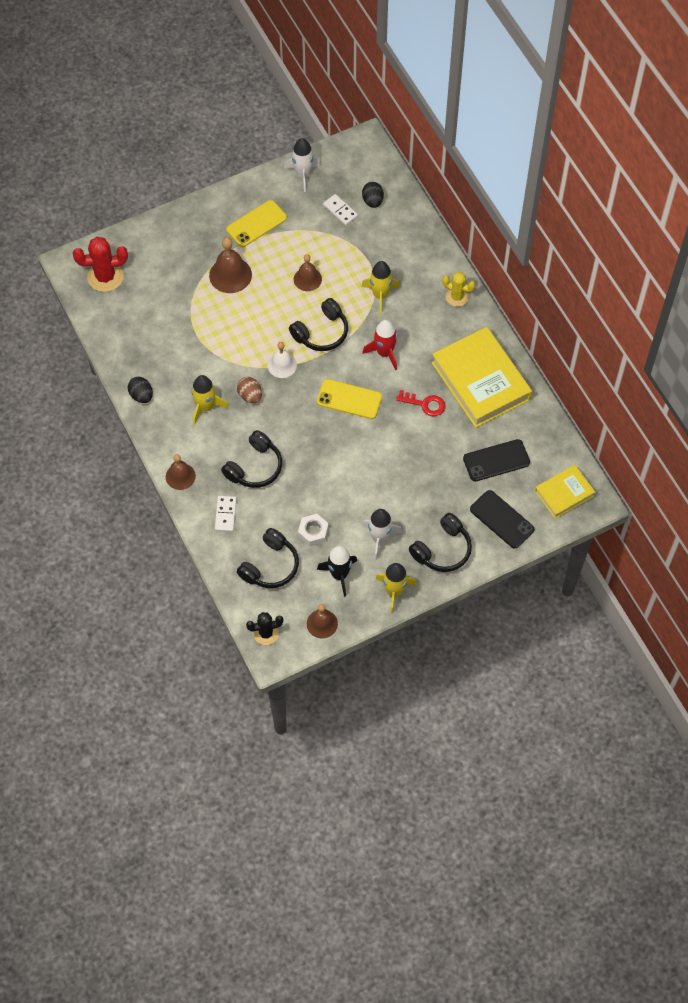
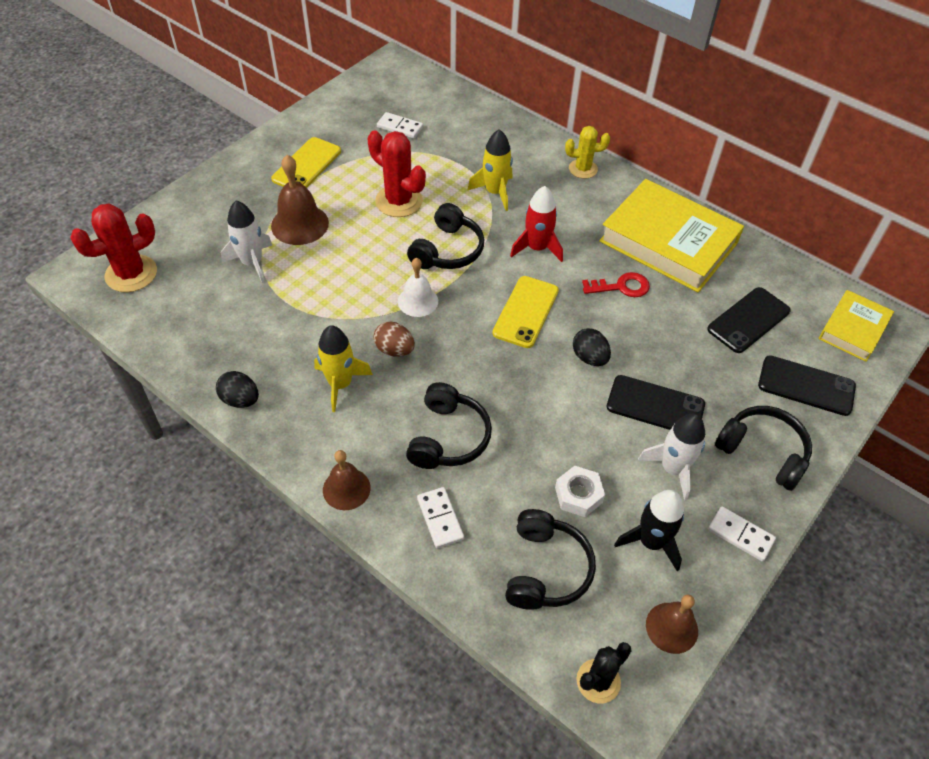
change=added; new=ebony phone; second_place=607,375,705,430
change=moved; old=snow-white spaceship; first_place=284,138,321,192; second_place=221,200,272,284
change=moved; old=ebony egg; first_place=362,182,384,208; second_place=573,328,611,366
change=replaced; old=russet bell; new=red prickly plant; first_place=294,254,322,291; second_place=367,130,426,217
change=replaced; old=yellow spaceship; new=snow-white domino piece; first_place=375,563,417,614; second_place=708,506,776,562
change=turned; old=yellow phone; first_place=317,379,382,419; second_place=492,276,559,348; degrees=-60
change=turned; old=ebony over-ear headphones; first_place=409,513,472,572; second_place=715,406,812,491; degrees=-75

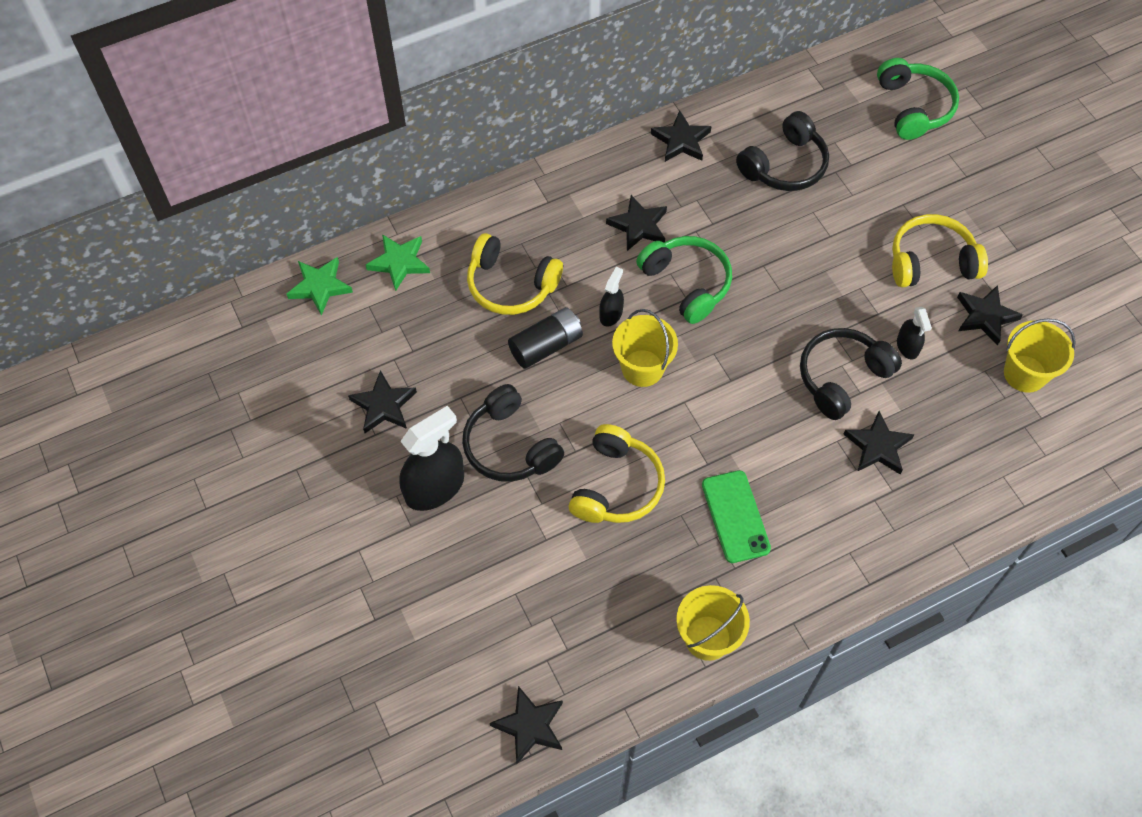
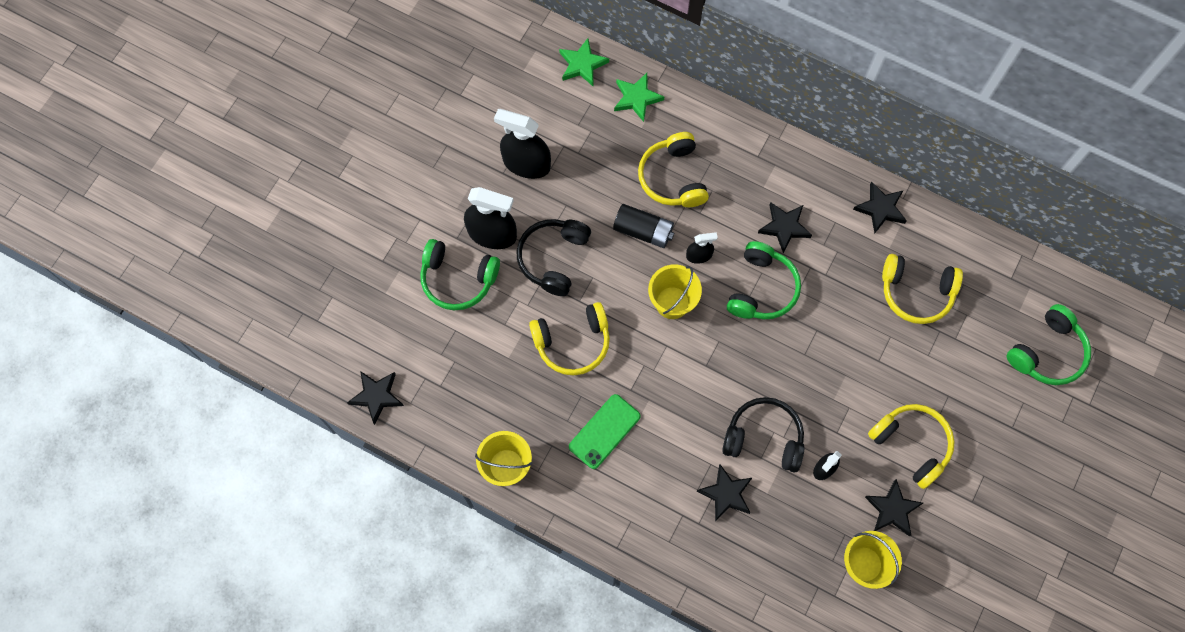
change=added; new=green over-ear headphones; second_place=420,239,500,310
change=replaced; old=ebony star; new=ebony sprayer; first_place=348,370,417,433; second_place=494,109,551,179
change=recoloured; old=ebony over-ear headphones; new=yellow over-ear headphones; first_place=736,111,829,191; second_place=882,254,963,324

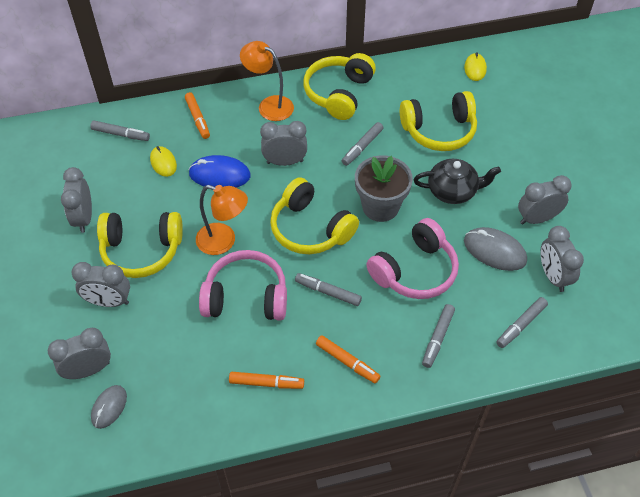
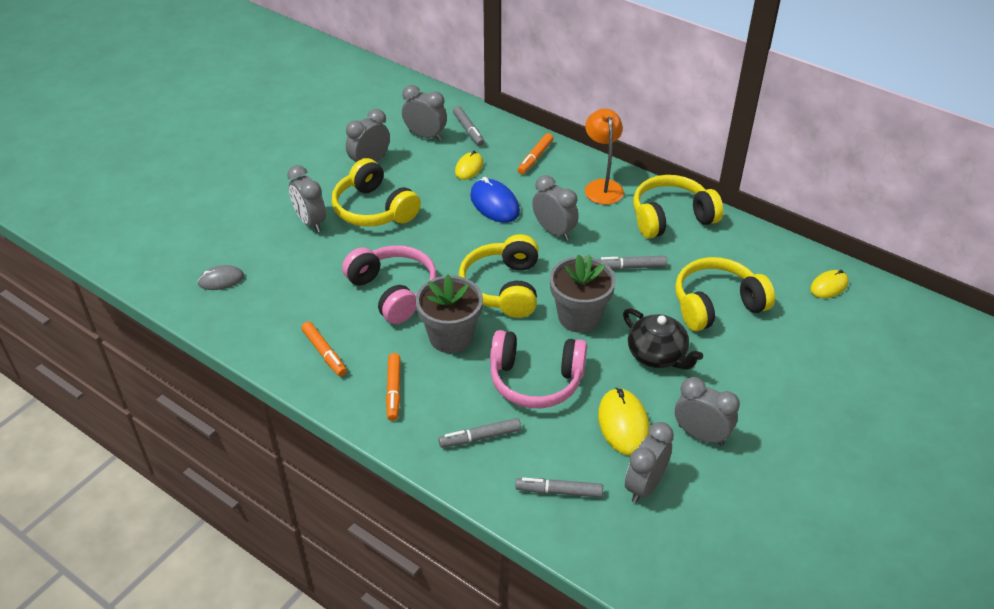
change=removed; old=bright orange reading lamp; first_place=196,185,248,255
change=moved; old=grey bedside clock; first_place=48,328,111,379; second_place=402,85,447,141
change=replaced; old=grey marker pen; new=grey potted plant; first_place=295,273,362,306; second_place=415,275,483,353
change=recoloured; old=grey computer mouse; new=yellow computer mouse; first_place=464,227,527,271; second_place=598,388,650,456
change=turned; old=yellow over-ear headphones; first_place=400,91,477,151; second_place=675,257,775,331; degrees=120

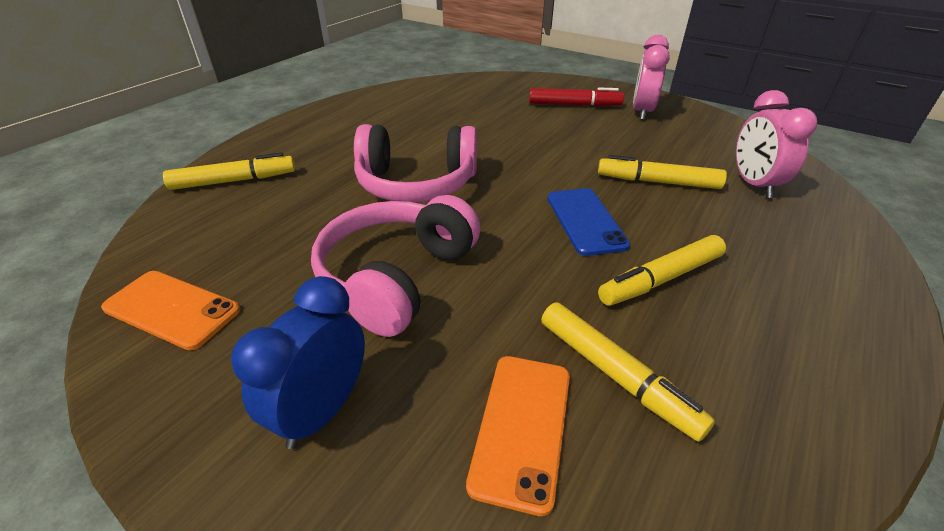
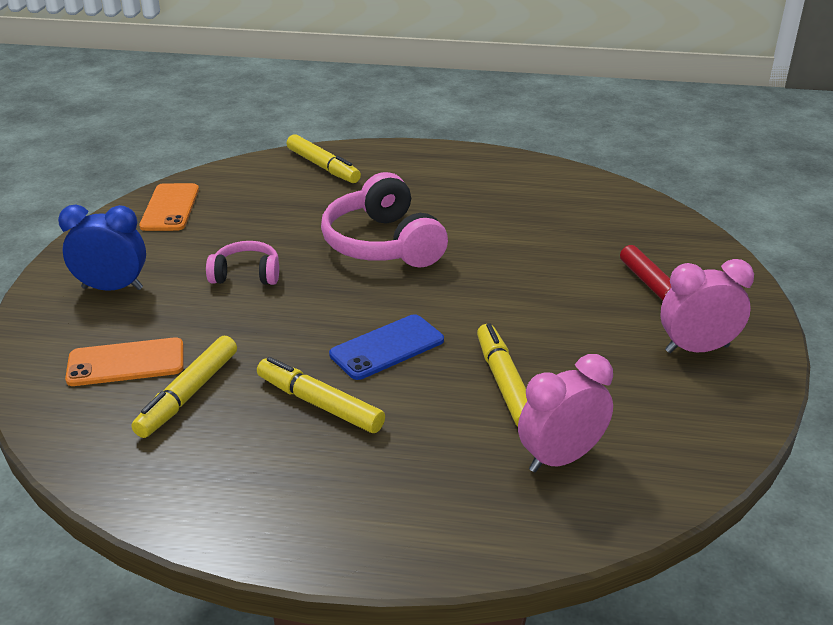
change=resized; old=rose-pink over-ear headphones; first_place=311,195,480,337; second_place=206,241,279,285; factor=0.55

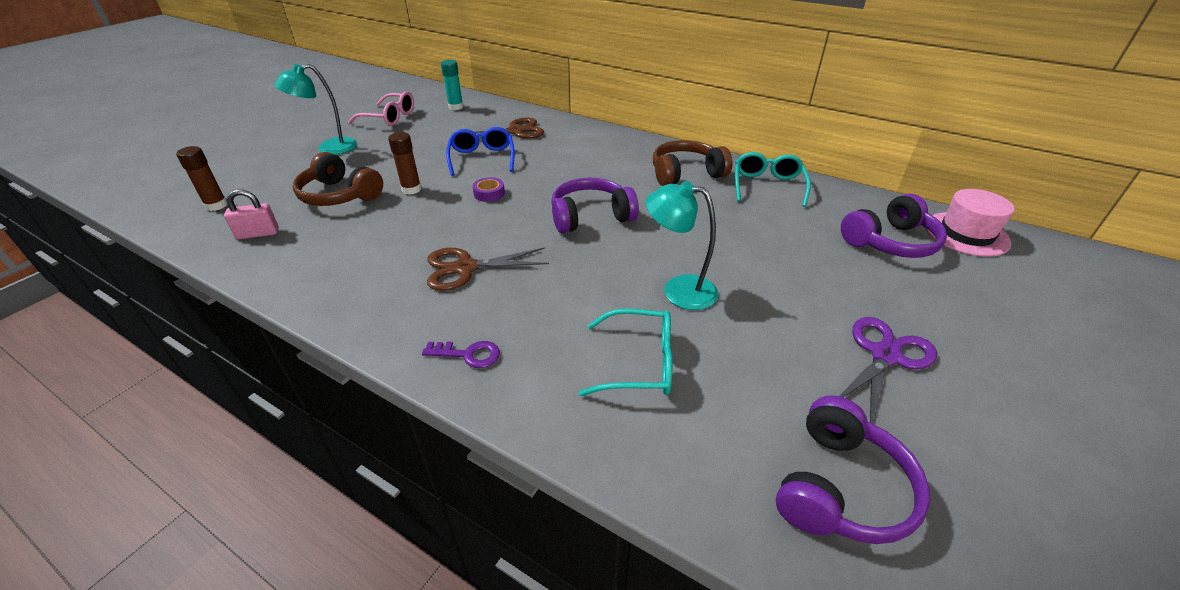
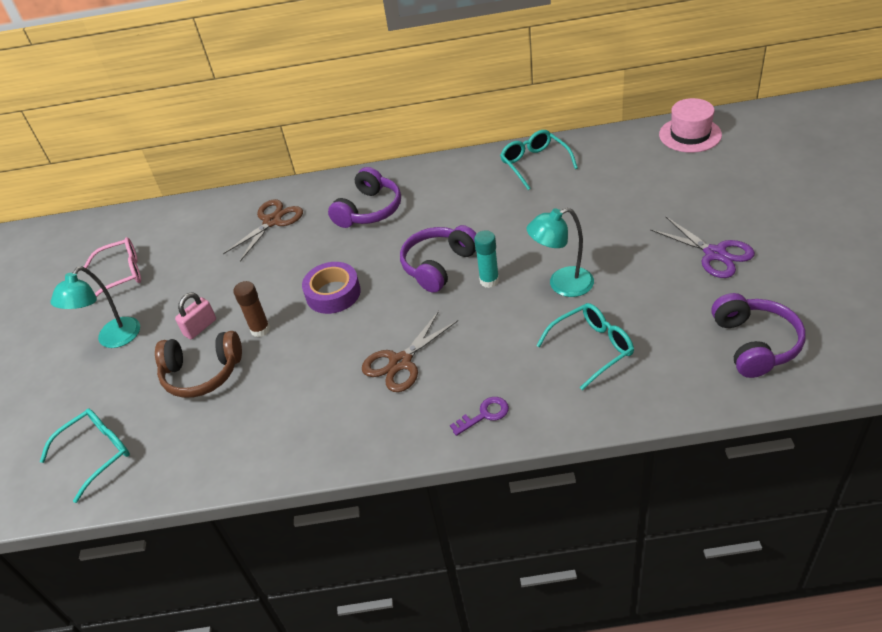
change=removed; old=cobalt spectacles; first_place=446,127,515,176
change=removed; old=russet over-ear headphones; first_place=653,140,733,186
change=moved; old=rose-pink lock; first_place=224,189,279,239; second_place=175,292,216,339
change=moved; old=turquoise glue; first_place=441,60,463,110; second_place=474,230,499,288
change=moved; old=royal purple over-ear headphones; first_place=841,194,947,258; second_place=328,167,401,228
change=replaced; old=russet glue; new=turquoise spectacles; first_place=176,146,227,211; second_place=40,409,130,503
change=turned; old=royal purple scissors; first_place=840,317,937,423; second_place=650,217,755,278; degrees=135
change=resized; old=royal purple tape; first_place=473,177,505,202; second_place=302,262,361,314; factor=1.8

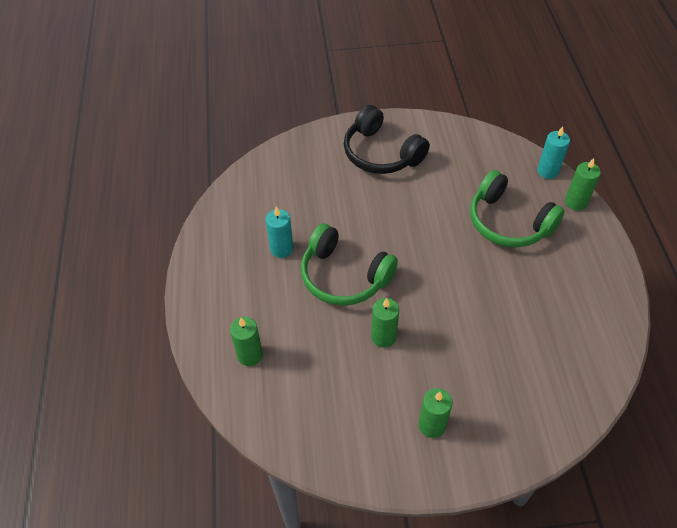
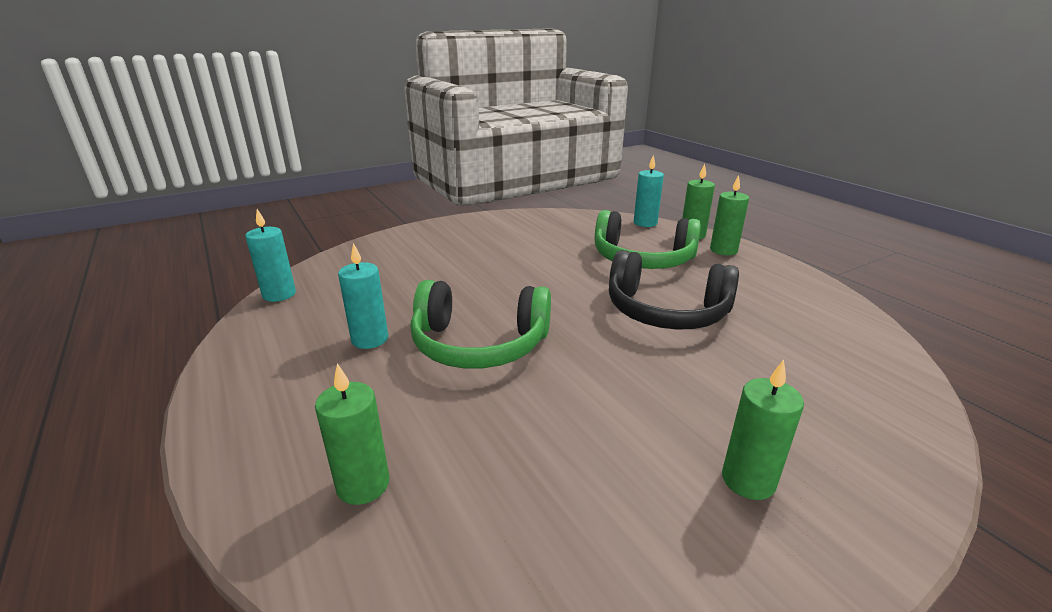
change=added; new=turquoise pillar candle; second_place=245,209,296,302
change=moved; old=ebony over-ear headphones; first_place=344,105,430,174; second_place=609,250,739,330
change=moved; old=green pillar candle; first_place=371,298,399,348; second_place=710,175,749,255

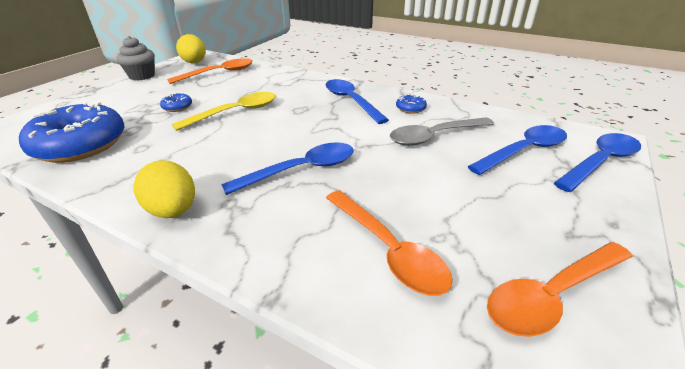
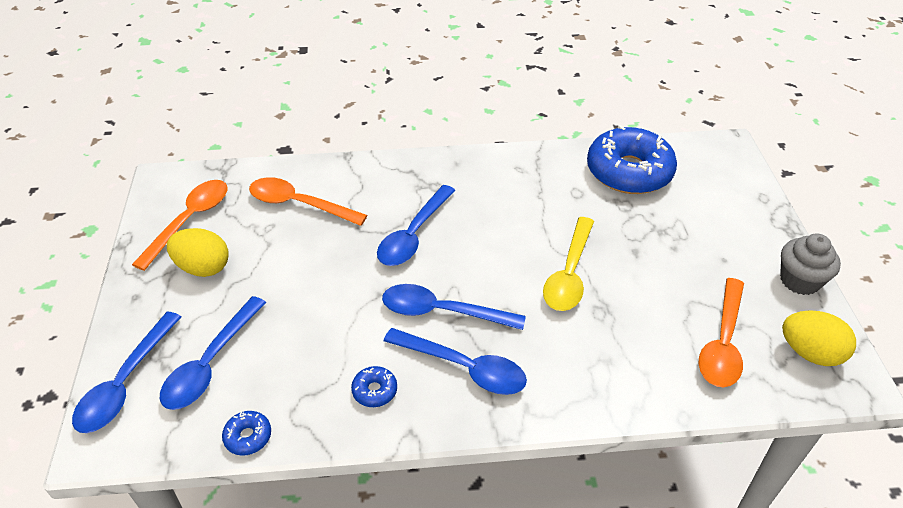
change=removed; old=grey teaspoon; first_place=390,117,494,146
change=added; new=cobalt teaspoon; second_place=382,284,526,330
change=moved; old=yellow egg; first_place=134,160,195,218; second_place=167,228,229,277
change=moved; old=cobalt doughnut; first_place=160,93,192,112; second_place=222,411,271,456

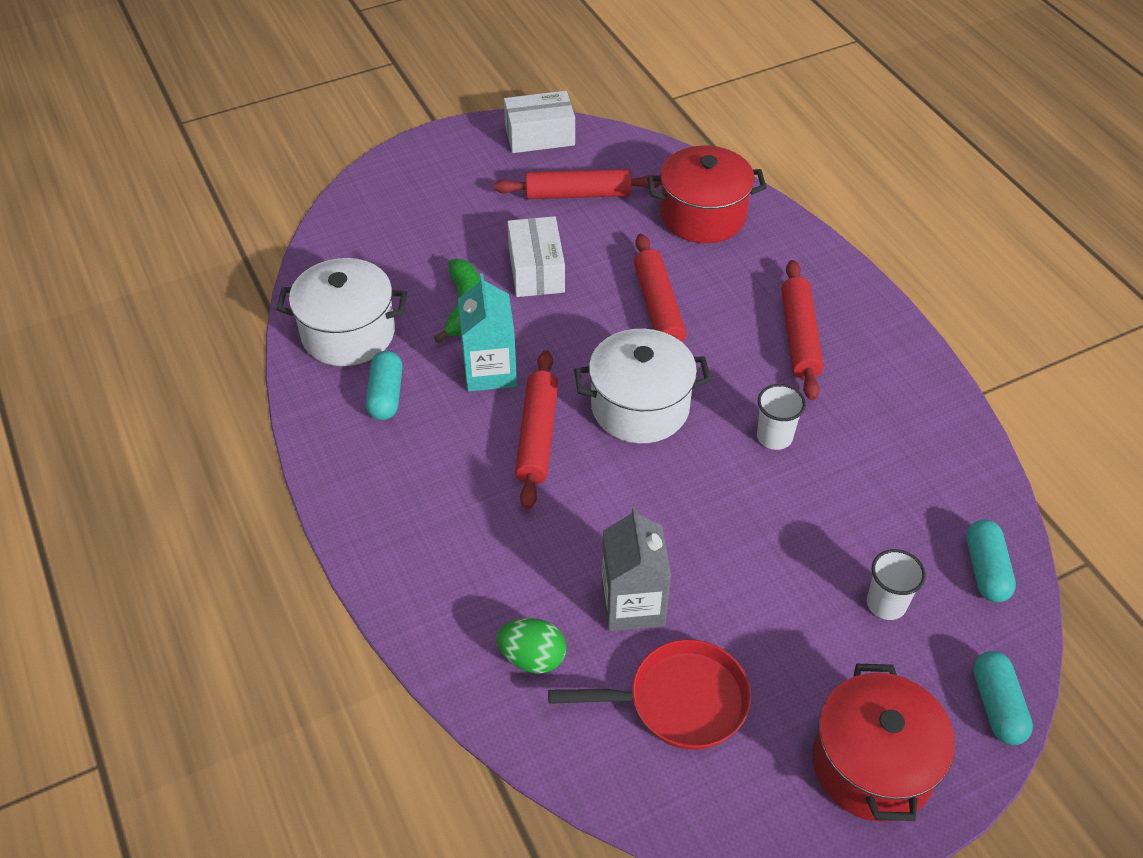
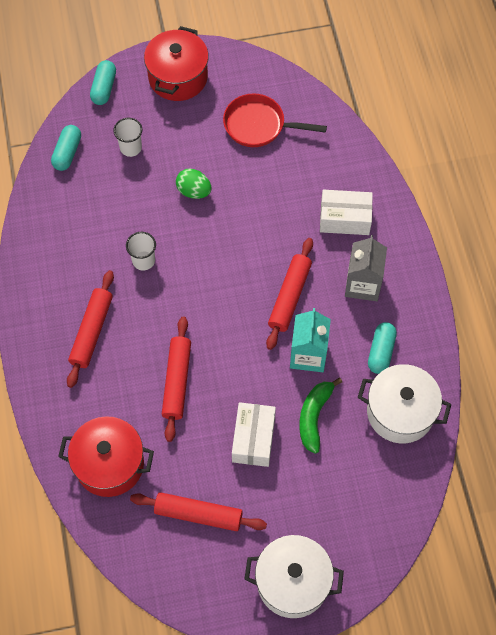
change=moved; old=green egg; first_place=497,618,566,673; second_place=176,168,211,199
change=moved; old=snow-white package; first_place=504,91,575,153; second_place=320,190,373,235
change=moved; old=snow-white pot; first_place=574,329,711,443; second_place=244,535,344,618
change=moved; old=grey carton; first_place=601,507,671,631; second_place=345,235,387,301

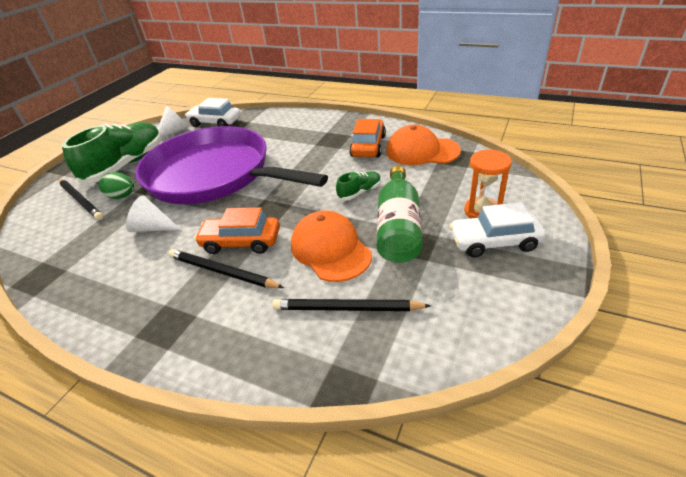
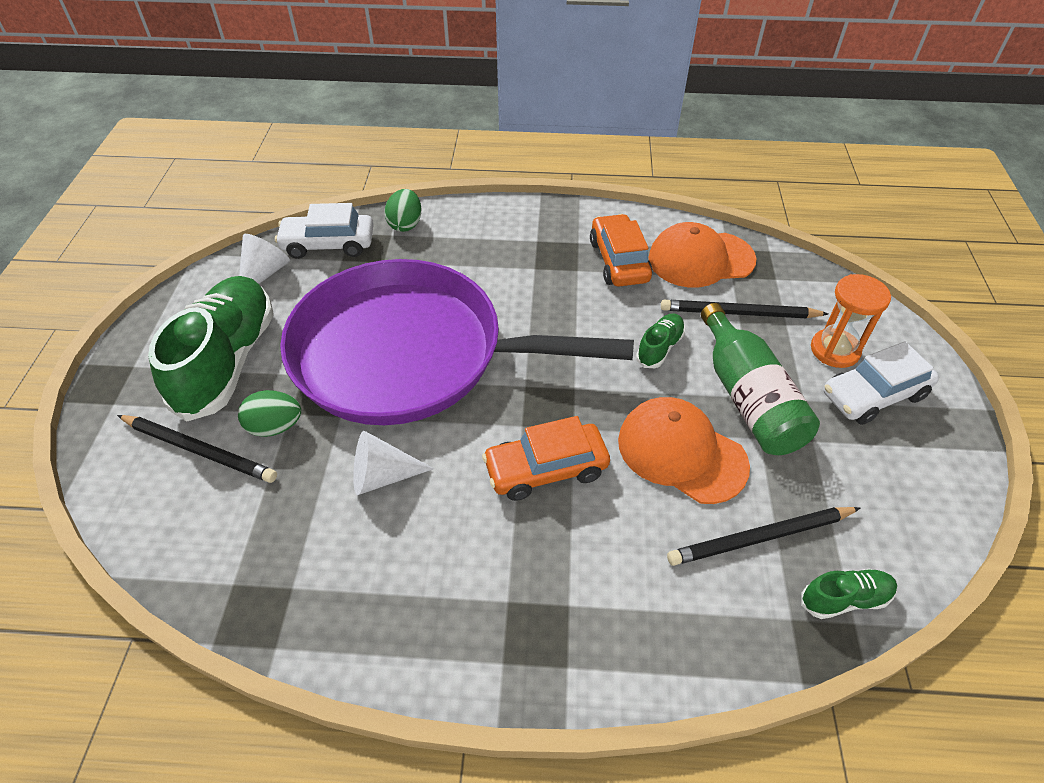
change=added; new=green egg; second_place=385,189,421,232
change=added; new=green sneaker; second_place=801,569,897,619
change=moved; old=ebony pencil; first_place=169,249,284,288; second_place=661,300,828,319

